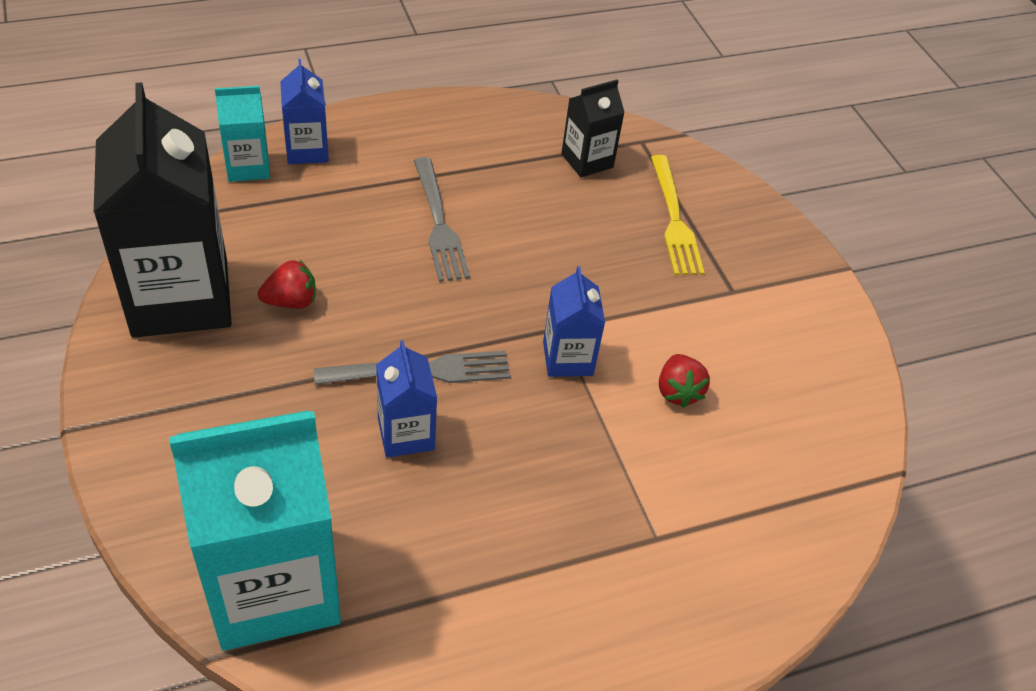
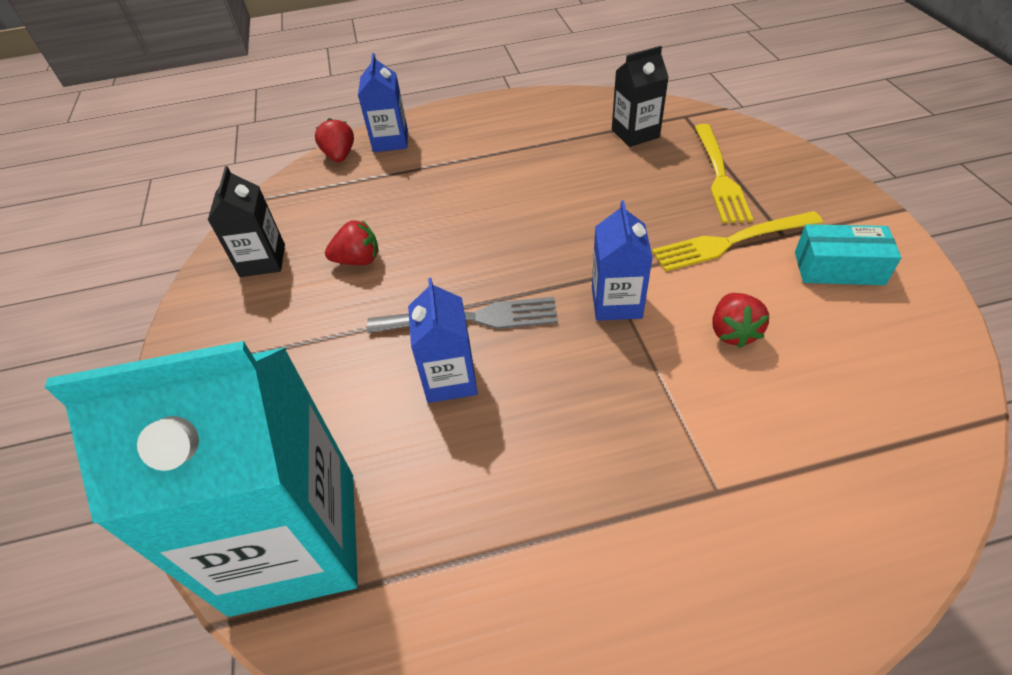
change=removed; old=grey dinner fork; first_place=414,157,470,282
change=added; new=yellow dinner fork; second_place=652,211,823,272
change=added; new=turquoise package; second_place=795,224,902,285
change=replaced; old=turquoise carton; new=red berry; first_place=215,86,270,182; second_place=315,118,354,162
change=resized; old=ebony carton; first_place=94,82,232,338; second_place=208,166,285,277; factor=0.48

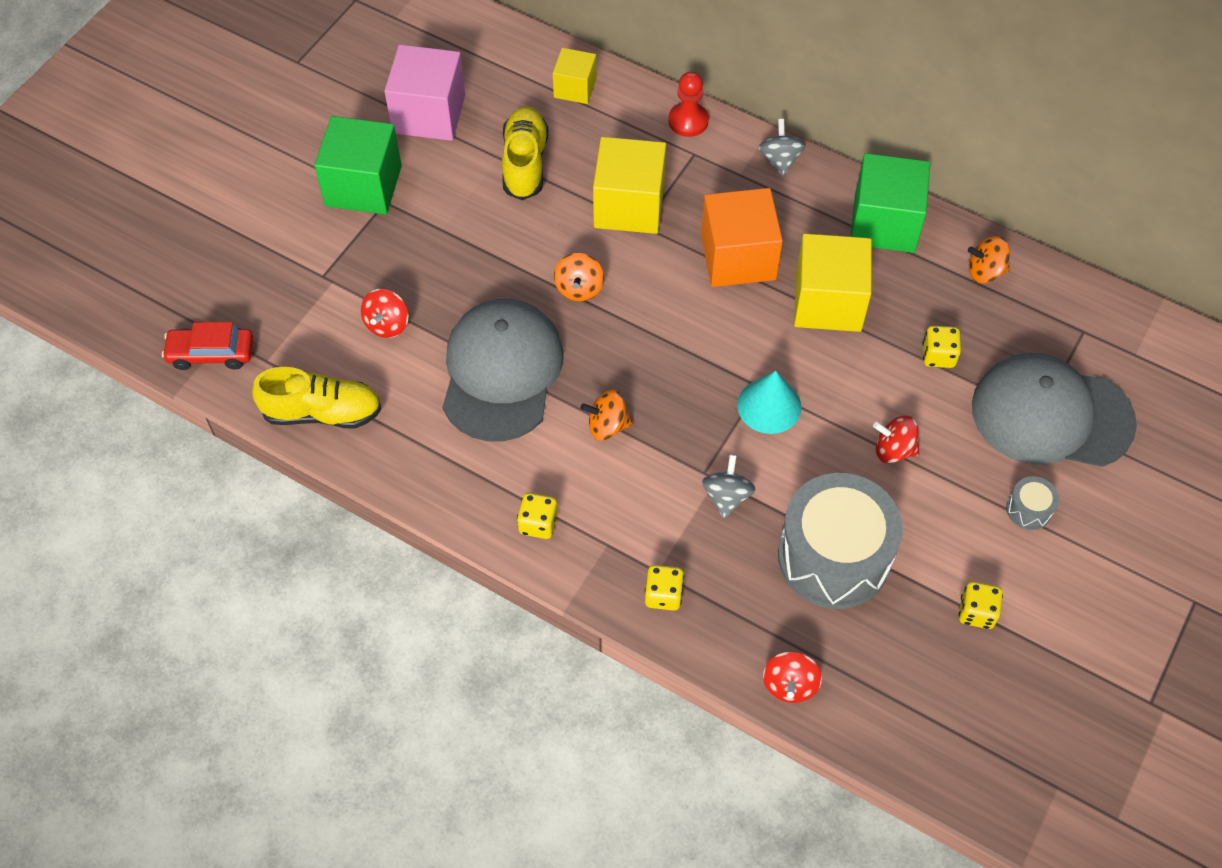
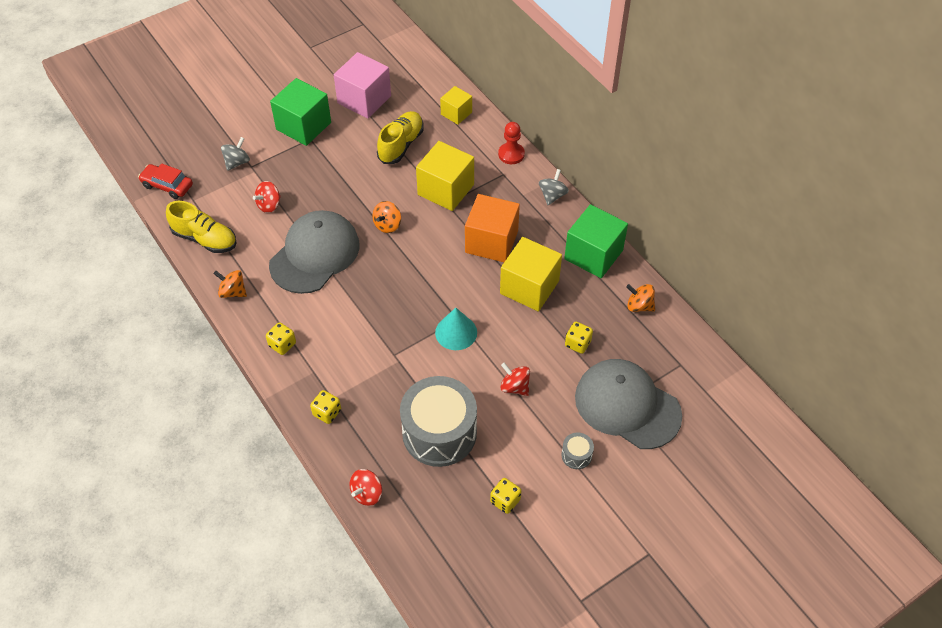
change=moved; old=bright orange spinning top; first_place=580,390,633,441; second_place=213,270,247,298
change=moved; old=grey spinning top; first_place=702,454,756,518; second_place=221,137,250,171

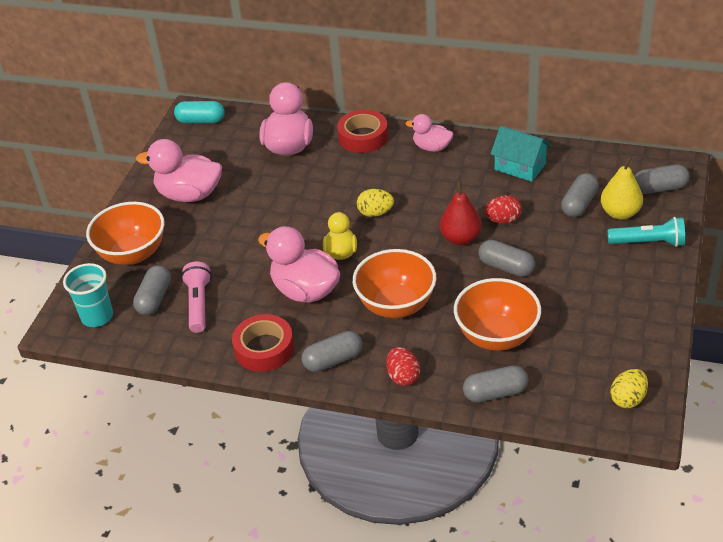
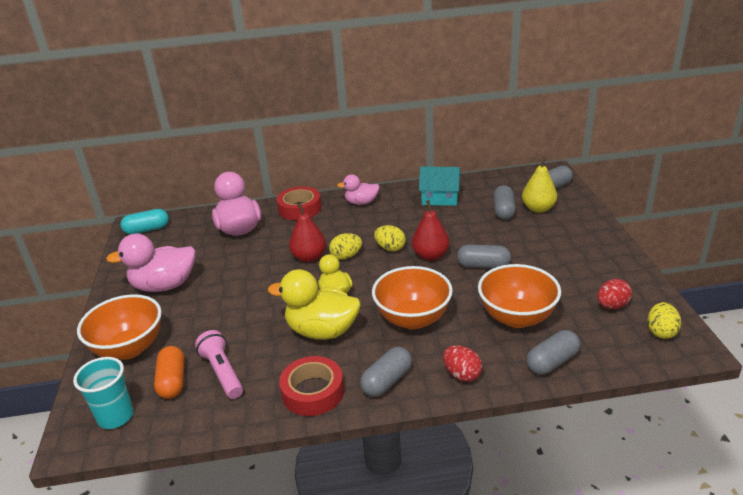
change=removed; old=turquoise pocket torch; first_place=607,217,685,247
change=added; new=red pear fruit; second_place=289,203,326,262
change=added; new=yellow egg; second_place=374,225,406,251
change=moved; old=red egg; first_place=484,195,522,224; second_place=597,279,632,309
change=recoloured; old=grey pill shape; new=bright orange pill shape; first_place=133,265,171,315; second_place=154,346,185,399
change=recoloured; old=rose-pink toy duck; new=yellow toy duck; first_place=258,226,340,303; second_place=268,269,361,340

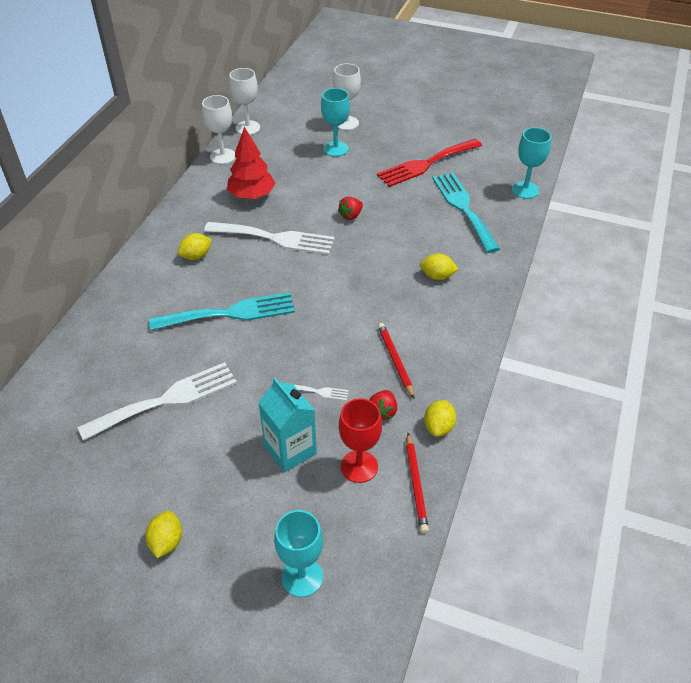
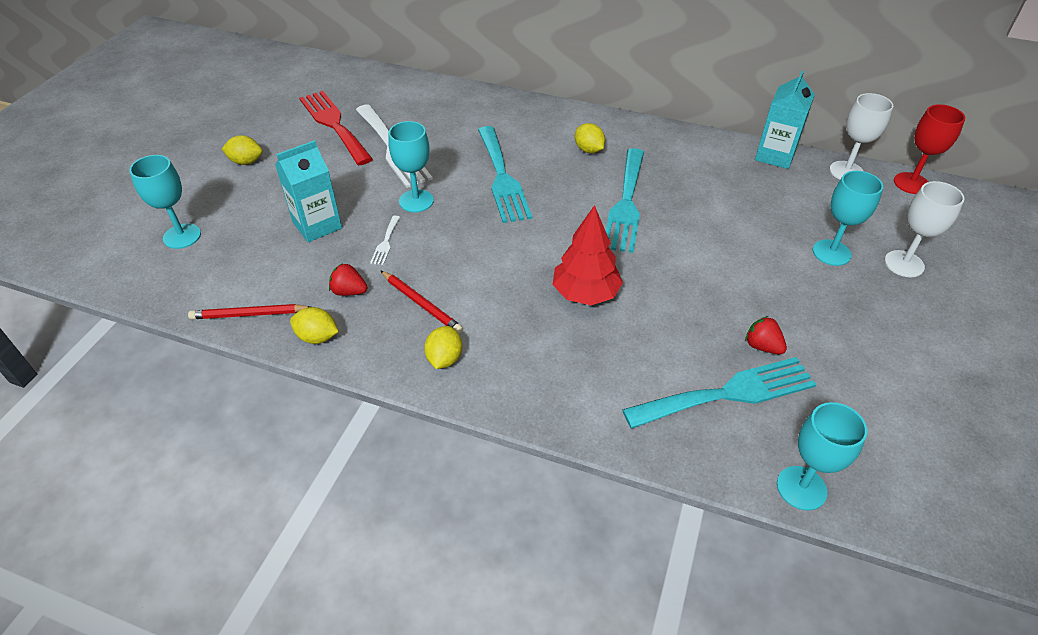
change=added; new=turquoise chalice; second_place=389,121,434,212
change=moved; old=red tree; first_place=227,127,275,199; second_place=553,205,623,305
change=moved; old=red berry; first_place=338,197,363,220; second_place=745,316,787,354
change=moved; old=red chalice; first_place=339,398,382,483; second_place=894,104,965,194
change=moved; old=red dinner fork; first_place=377,139,482,187; second_place=299,91,373,165
change=moved; old=yellow lemon; first_place=420,253,458,280; second_place=424,326,462,369
change=replaced; old=snow-white chalice; new=turquoise carton; first_place=202,95,235,164; second_place=755,71,815,169
change=recoloured; old=snow-white dinner fork; new=turquoise dinner fork; first_place=204,222,335,255; second_place=606,148,644,253
change=turned; old=red pencil; first_place=378,323,414,398; second_place=380,270,463,333; degrees=60

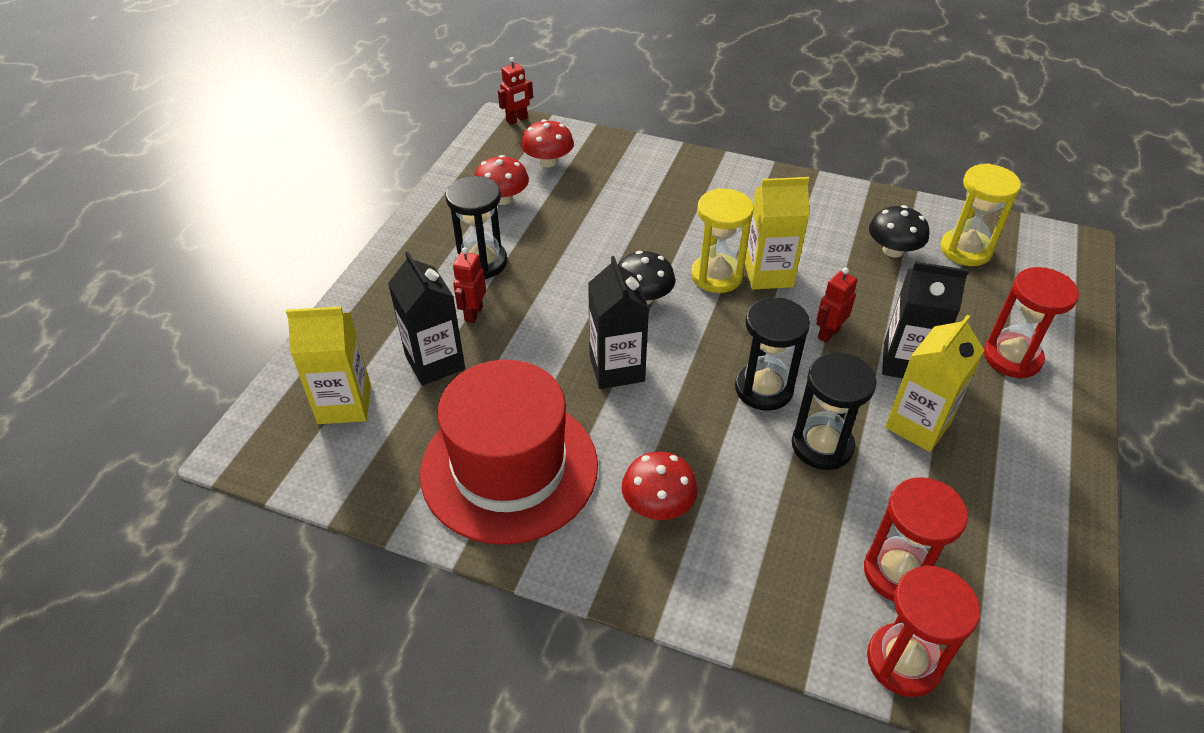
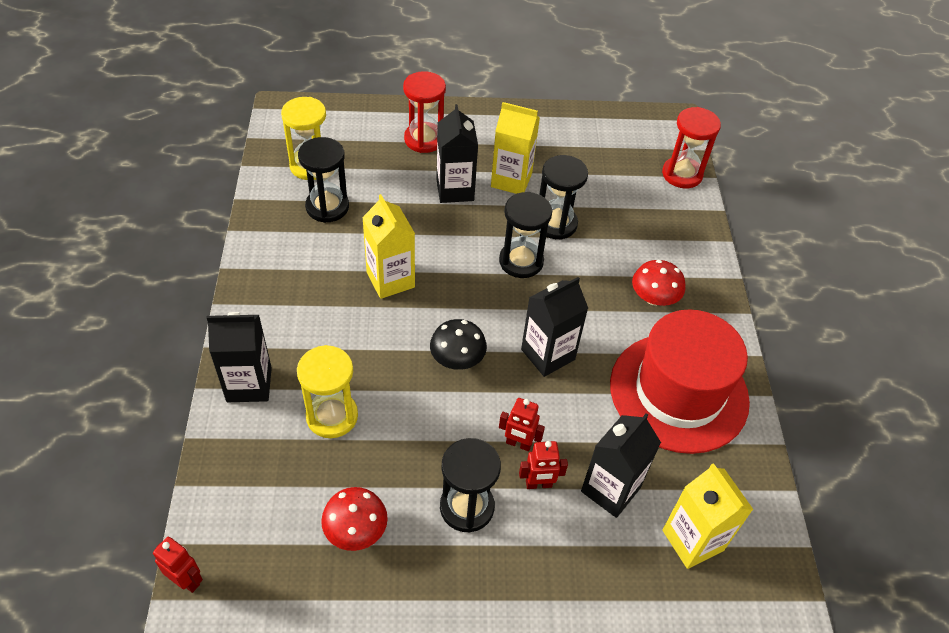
change=removed; old=red mushroom; first_place=521,119,574,167
change=removed; old=red sand timer; first_place=864,477,968,601
change=added; new=ebony carton; second_place=207,312,272,402
change=moved; old=yellow sand timer; first_place=691,188,754,293; second_place=297,345,358,438
change=moved; old=red robot figure; first_place=816,267,857,343; second_place=499,398,545,451
change=replaced; old=ebony mushroom; new=ebony sand timer; first_place=869,205,929,257; second_place=298,137,349,223

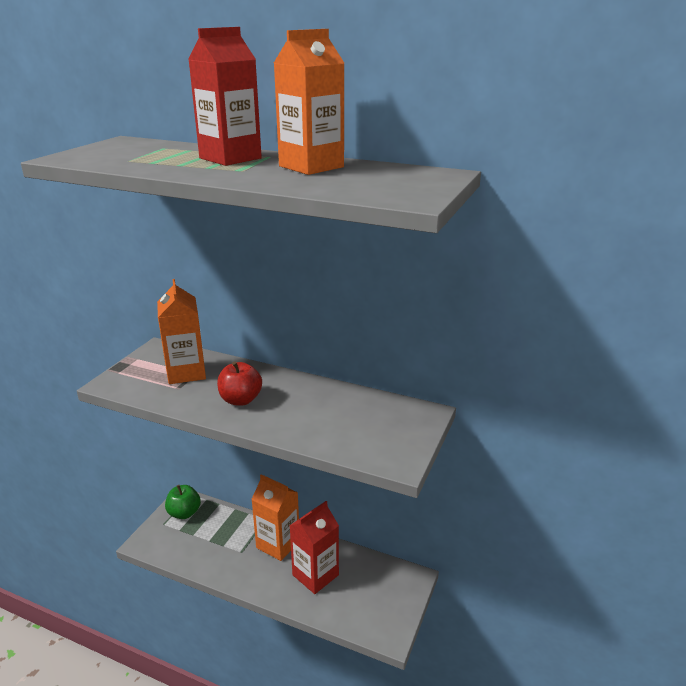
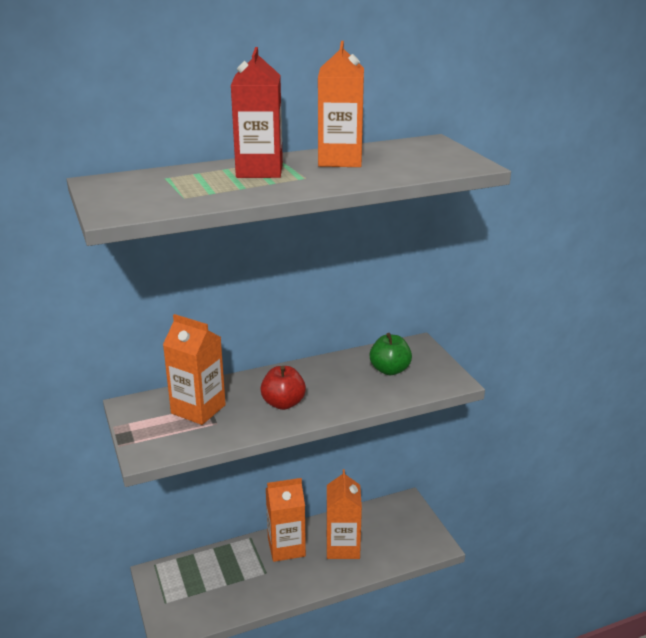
change=moved; old=green apple fruit; first_place=165,485,201,519; second_place=370,333,412,375
change=recoloured; old=red carton; new=bright orange carton; first_place=290,501,339,594; second_place=326,469,362,559

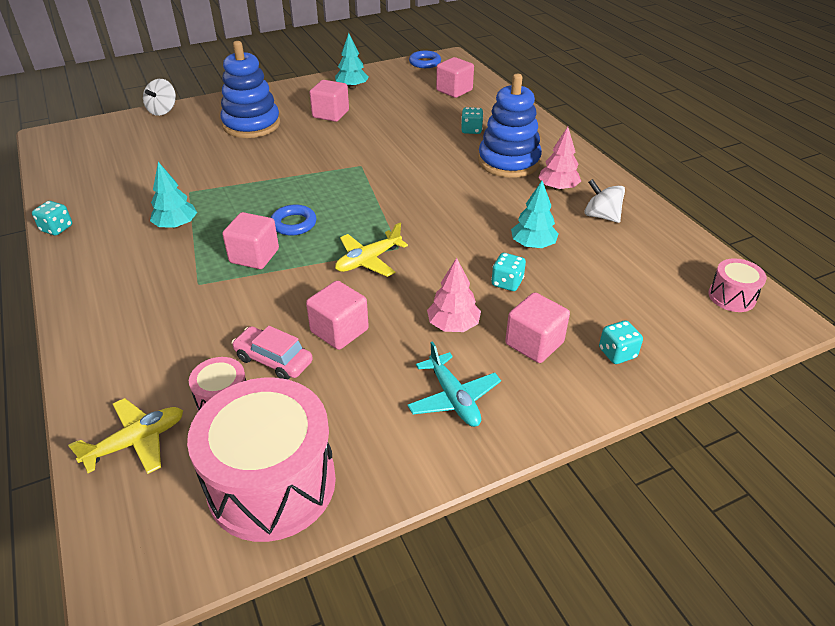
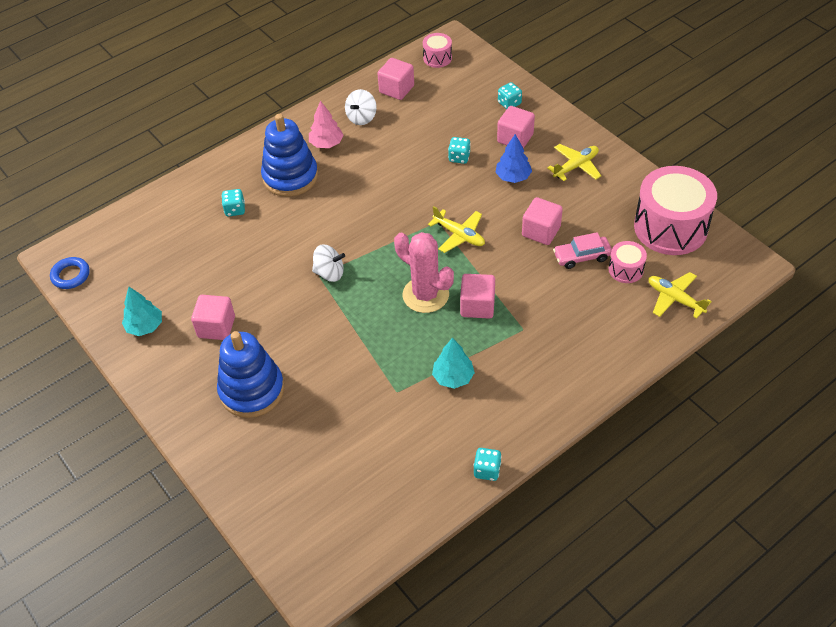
change=removed; old=turquoise tree; first_place=511,181,558,248
change=moved; old=snow-white spinning top; first_place=143,79,176,116; second_place=312,244,345,282
change=moved; old=rose-pink block; first_place=436,57,474,98; second_place=377,58,414,100
change=replaced; old=cobalt ring; new=rose-pink prickly plant; first_place=271,205,317,236; second_place=394,232,454,313
change=recoloured; old=turquoise aeroplane; new=yellow aeroplane; first_place=407,341,501,427; second_place=547,144,601,181
change=recoloured; old=rose-pink tree; new=cobalt tree; first_place=427,258,481,332; second_place=495,134,532,183
change=turned; old=rose-pink car; first_place=232,326,313,380; second_place=553,232,612,269; degrees=60

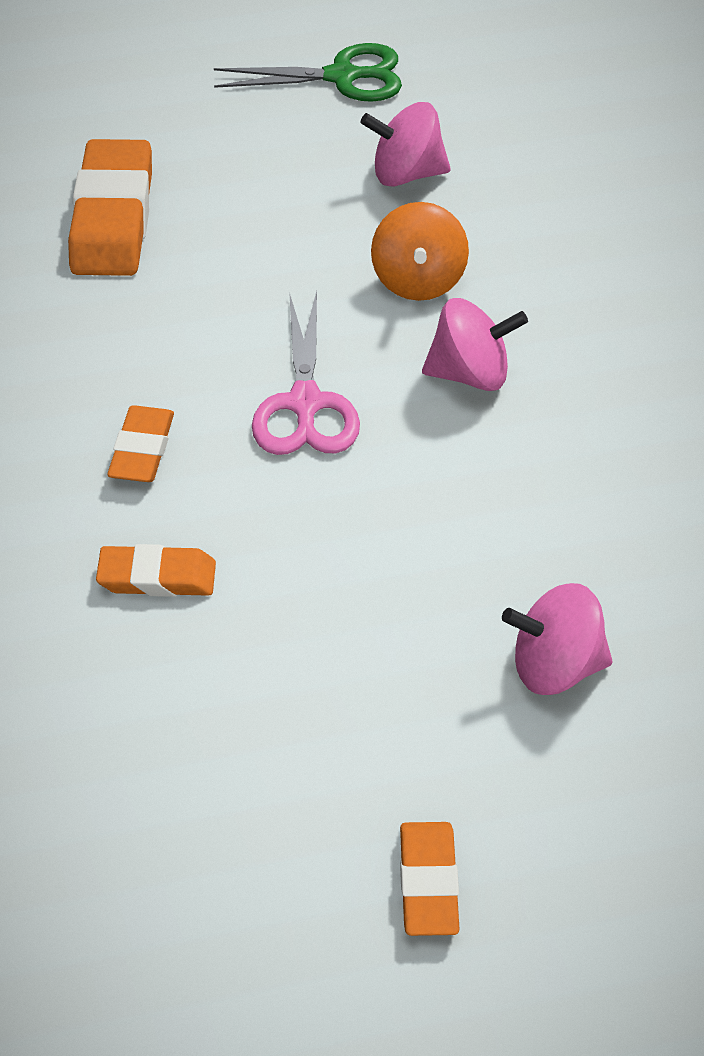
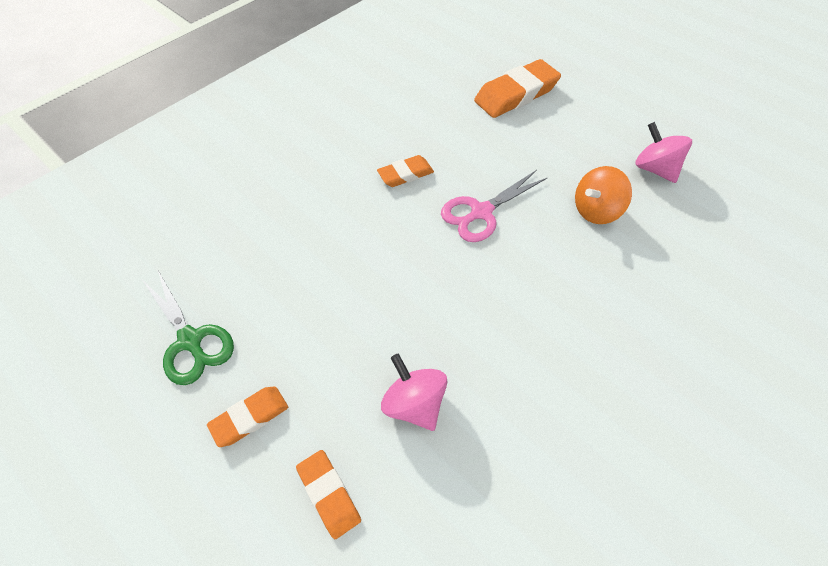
change=removed; old=rose-pink spinning top; first_place=422,298,528,391
change=moved; old=bright orange pencil eraser; first_place=96,544,216,597; second_place=296,450,361,539
change=moved; old=green scissors; first_place=214,43,402,102; second_place=143,271,234,385

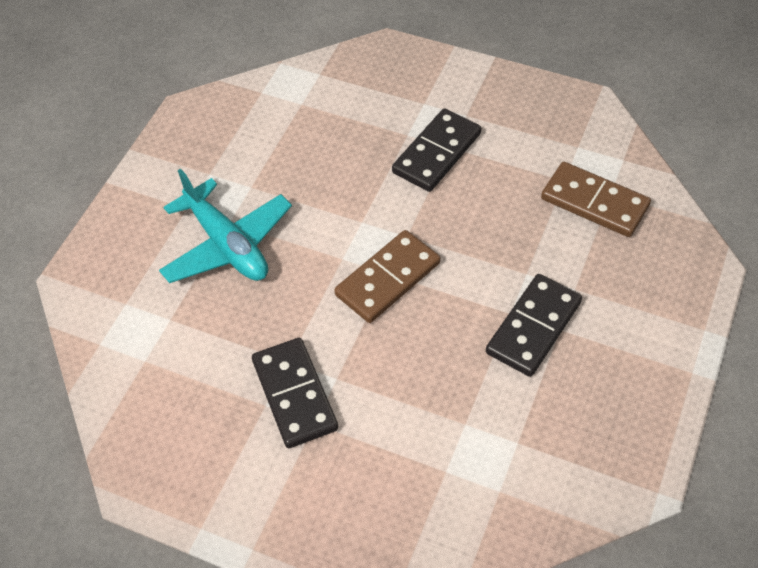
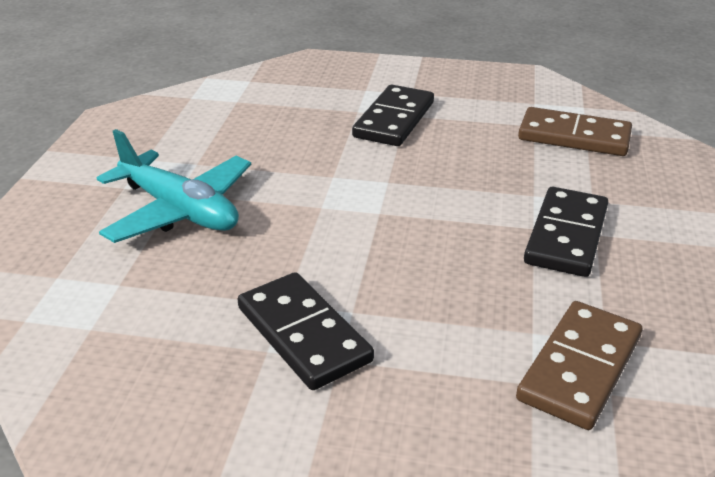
change=moved; old=russet domino piece; first_place=334,230,440,323; second_place=516,301,642,430

